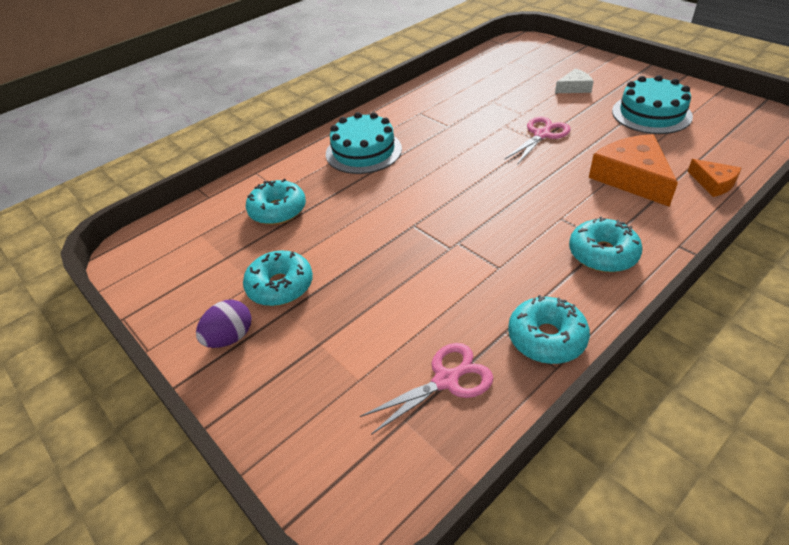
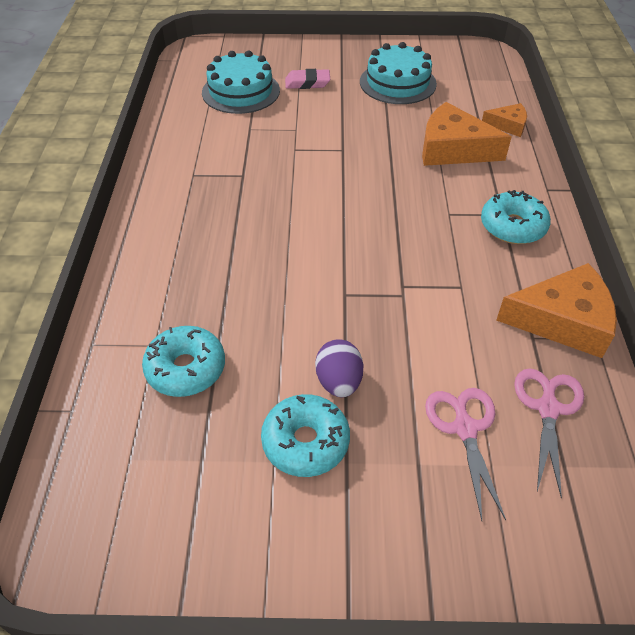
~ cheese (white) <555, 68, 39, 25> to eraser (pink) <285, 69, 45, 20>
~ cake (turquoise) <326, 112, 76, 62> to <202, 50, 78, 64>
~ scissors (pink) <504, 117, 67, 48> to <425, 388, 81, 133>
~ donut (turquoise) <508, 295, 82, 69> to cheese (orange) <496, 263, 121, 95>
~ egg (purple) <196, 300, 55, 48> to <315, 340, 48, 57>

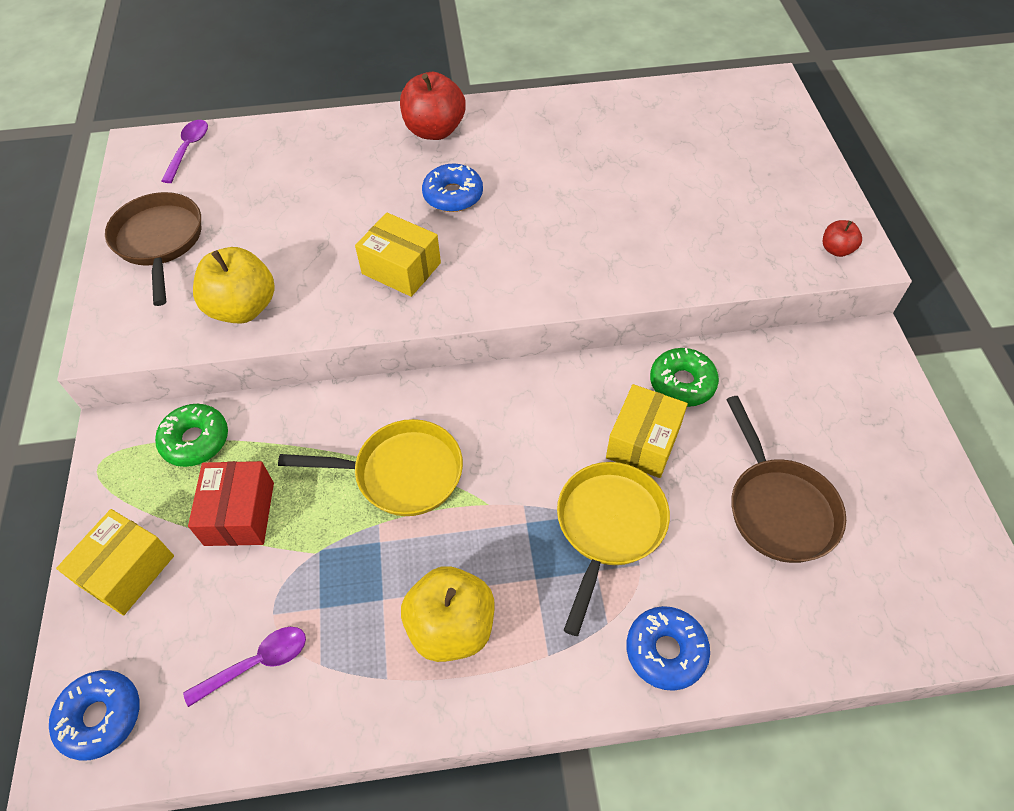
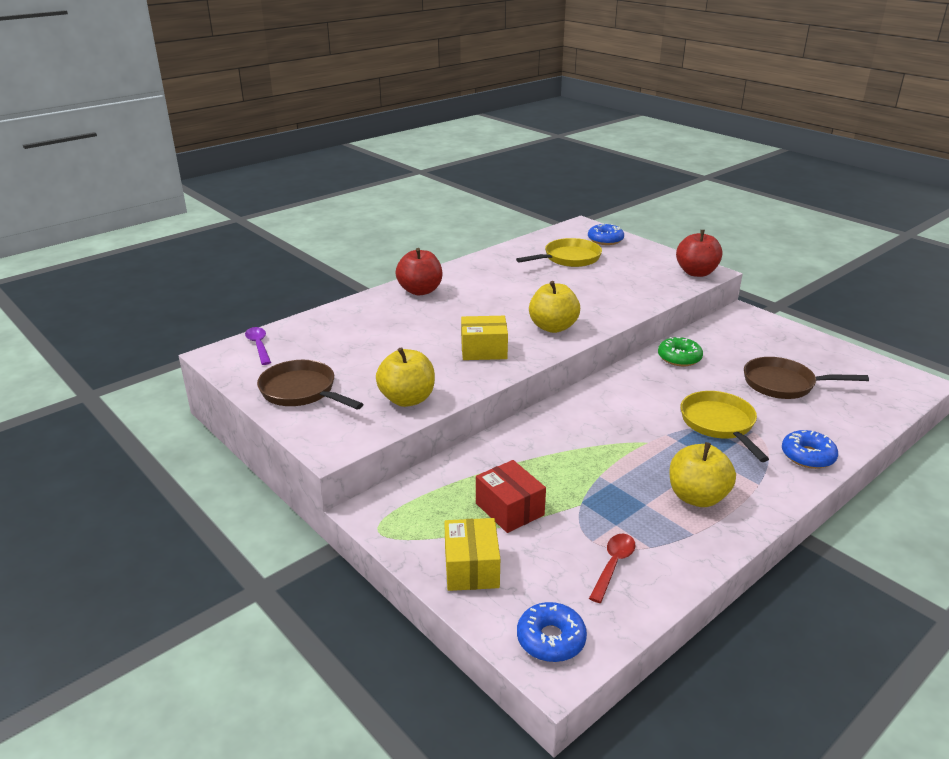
~ donut (blue) <422, 164, 61, 48> to <588, 223, 36, 22>
~ apple (red) <823, 220, 39, 37> = <676, 230, 46, 47> x1.99
- box (yellow) <606, 384, 82, 94>
~ pan (brown) <726, 396, 120, 167> = <744, 357, 125, 42> 150 degrees clockwise
- donut (green) <155, 404, 73, 63>
~ pan (yellow) <278, 419, 185, 97> to <516, 238, 86, 29>
~ spoon (purple) <183, 627, 123, 80> to spoon (red) <589, 534, 46, 69>
+ apple (yellow) <529, 281, 51, 52>

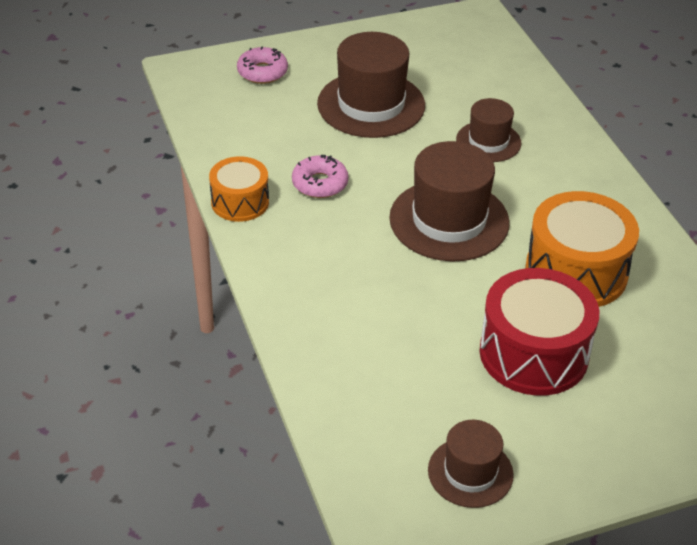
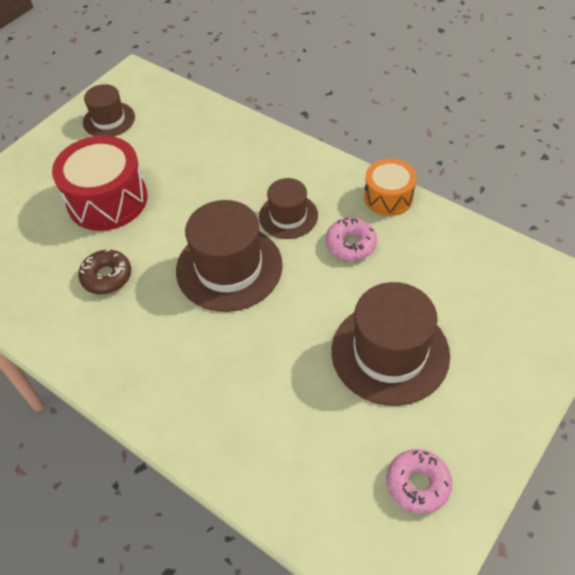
~ donut (pink) <237, 47, 51, 37> to <386, 449, 66, 65>
~ hat (brown) <456, 98, 65, 64> to <259, 178, 59, 61>
~ drum (orange) <525, 191, 114, 116> to donut (brown) <78, 249, 53, 45>

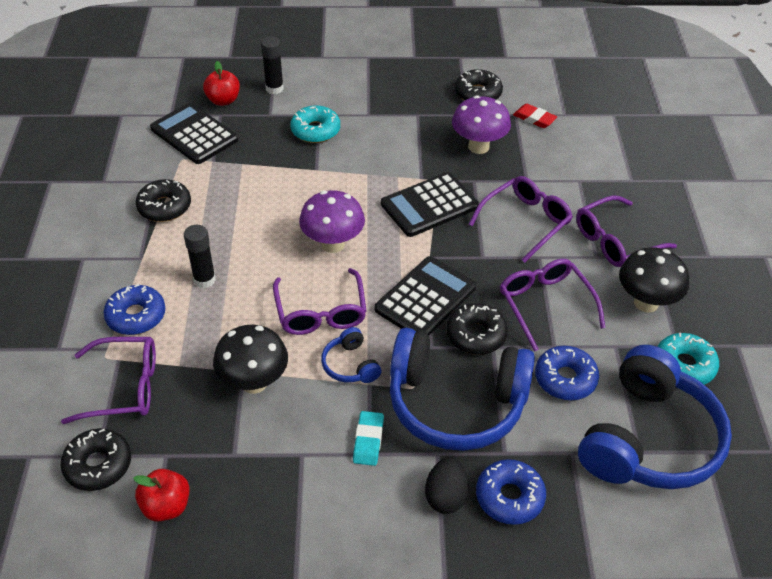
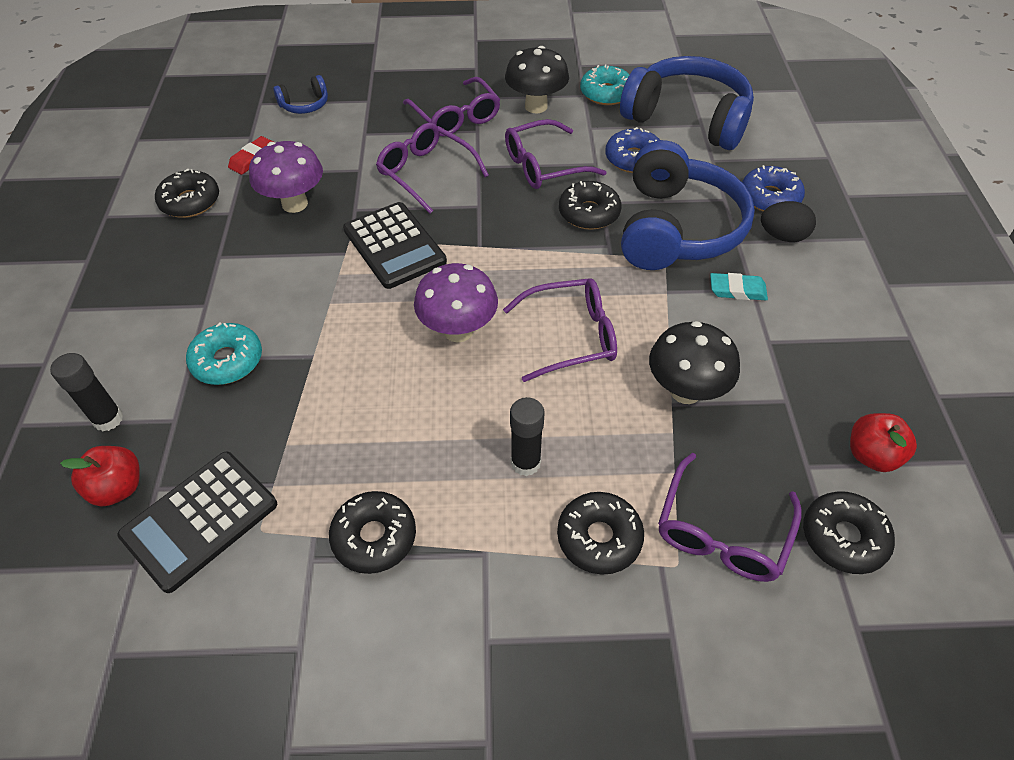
- calculator (black) <375, 256, 101, 79>
~ donut (blue) <103, 284, 62, 51> to donut (black) <557, 492, 87, 83>
~ headphones (blue) <321, 327, 60, 56> to <273, 75, 55, 39>
~ glasses (purple) <61, 337, 95, 87> = <658, 453, 144, 129> 150 degrees counterclockwise

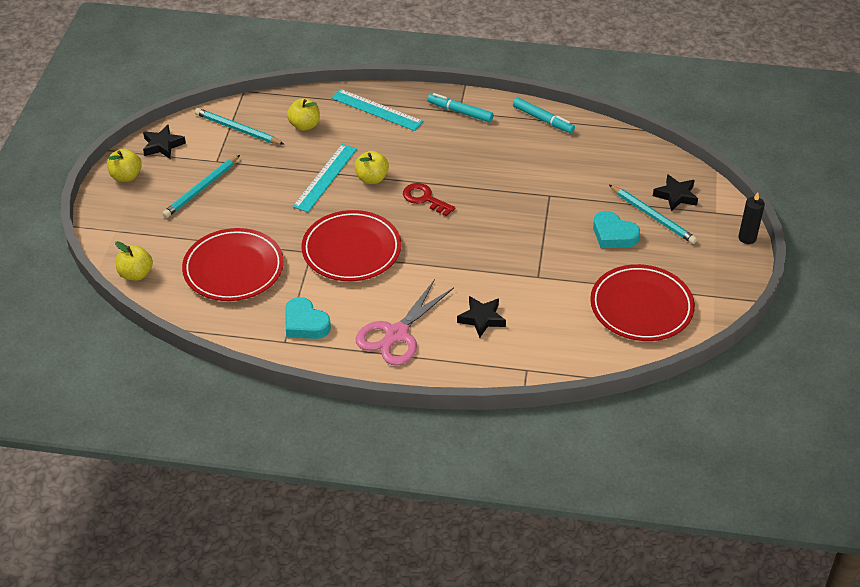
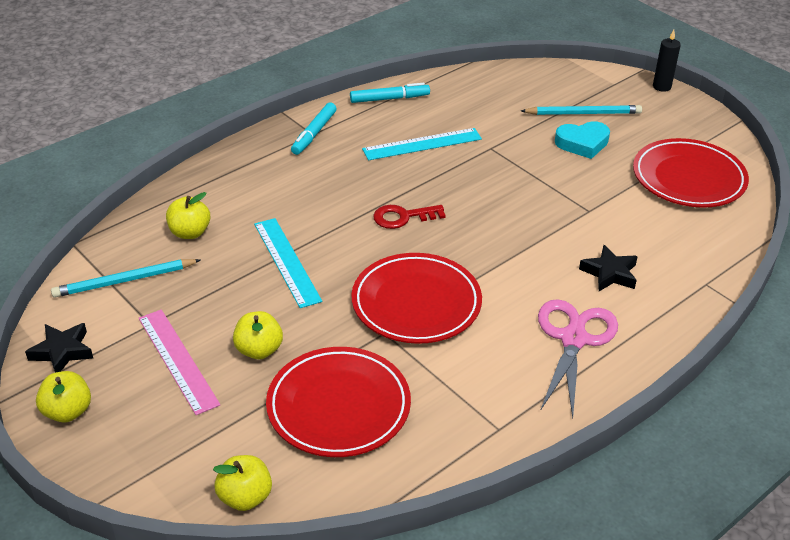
~ ruler (turquoise) <331, 89, 92, 42> to <362, 128, 120, 32>
~ marker (turquoise) <428, 93, 66, 29> = <291, 102, 46, 53> 45 degrees counterclockwise
~ apple (yellow) <355, 151, 34, 33> to <233, 311, 50, 48>
~ pencil (turquoise) <162, 155, 78, 63> to ruler (pink) <139, 309, 81, 106>
- star (black) <653, 174, 45, 38>
~ scissors (pink) <356, 279, 98, 87> = <538, 299, 80, 119> 150 degrees counterclockwise
- heart (turquoise) <285, 297, 46, 42>

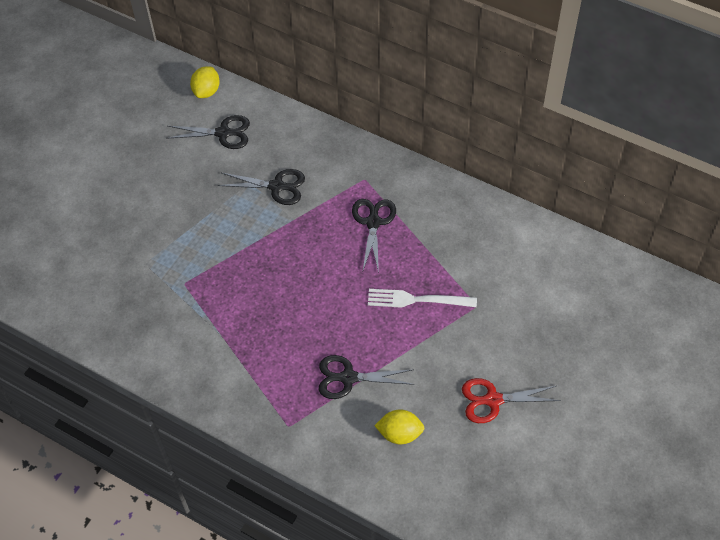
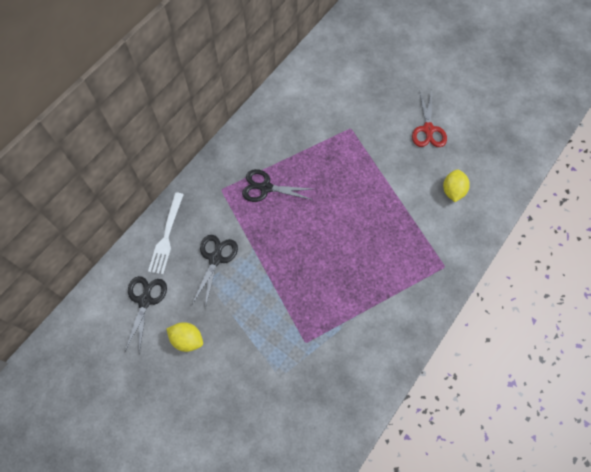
~ lemon (yellow) <190, 66, 30, 32> to <166, 322, 37, 30>
~ fork (white) <368, 289, 109, 19> to <148, 192, 36, 82>
- scissors (black) <319, 355, 95, 44>

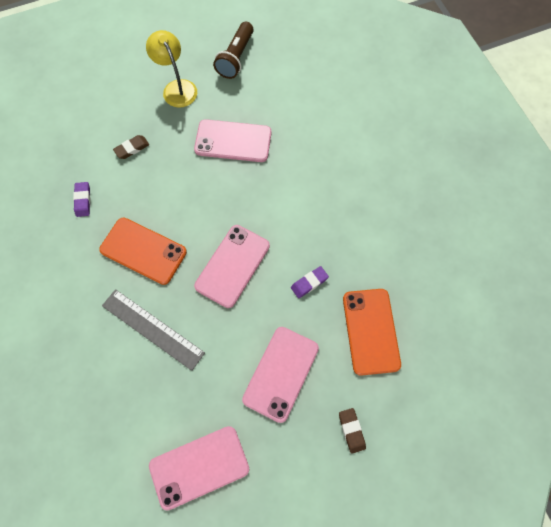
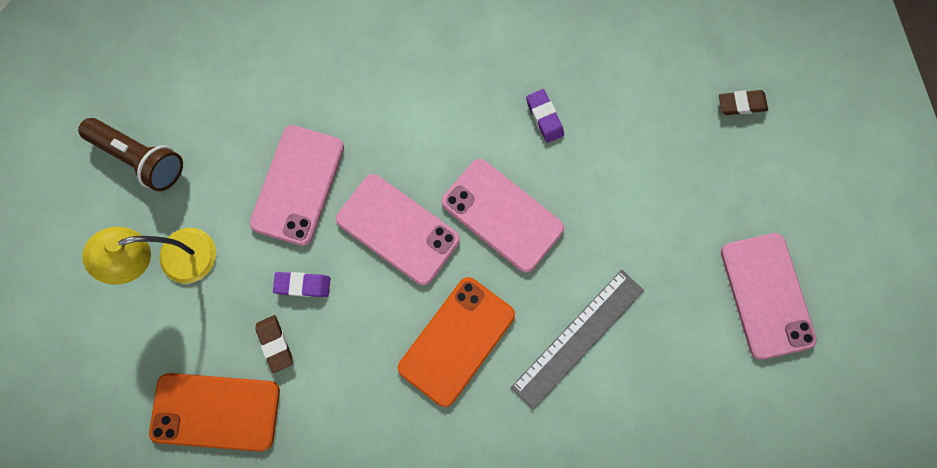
~ eraser (purple) <73, 182, 18, 35> to <273, 272, 57, 25>
~ phone (orange) <343, 289, 58, 87> to <149, 373, 131, 79>
~ phone (pink) <242, 327, 77, 96> to <336, 174, 124, 111>

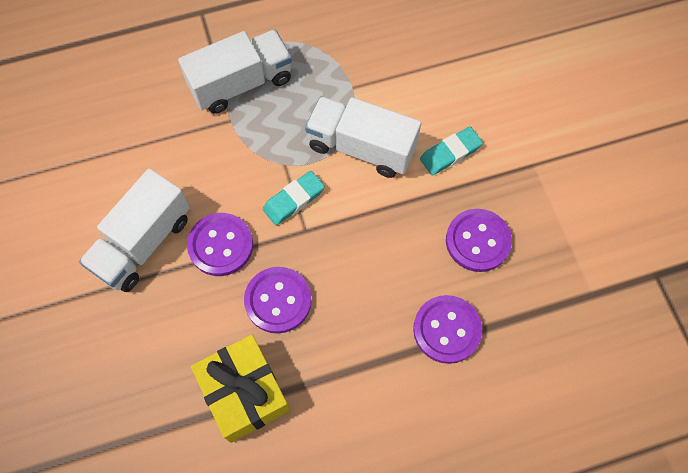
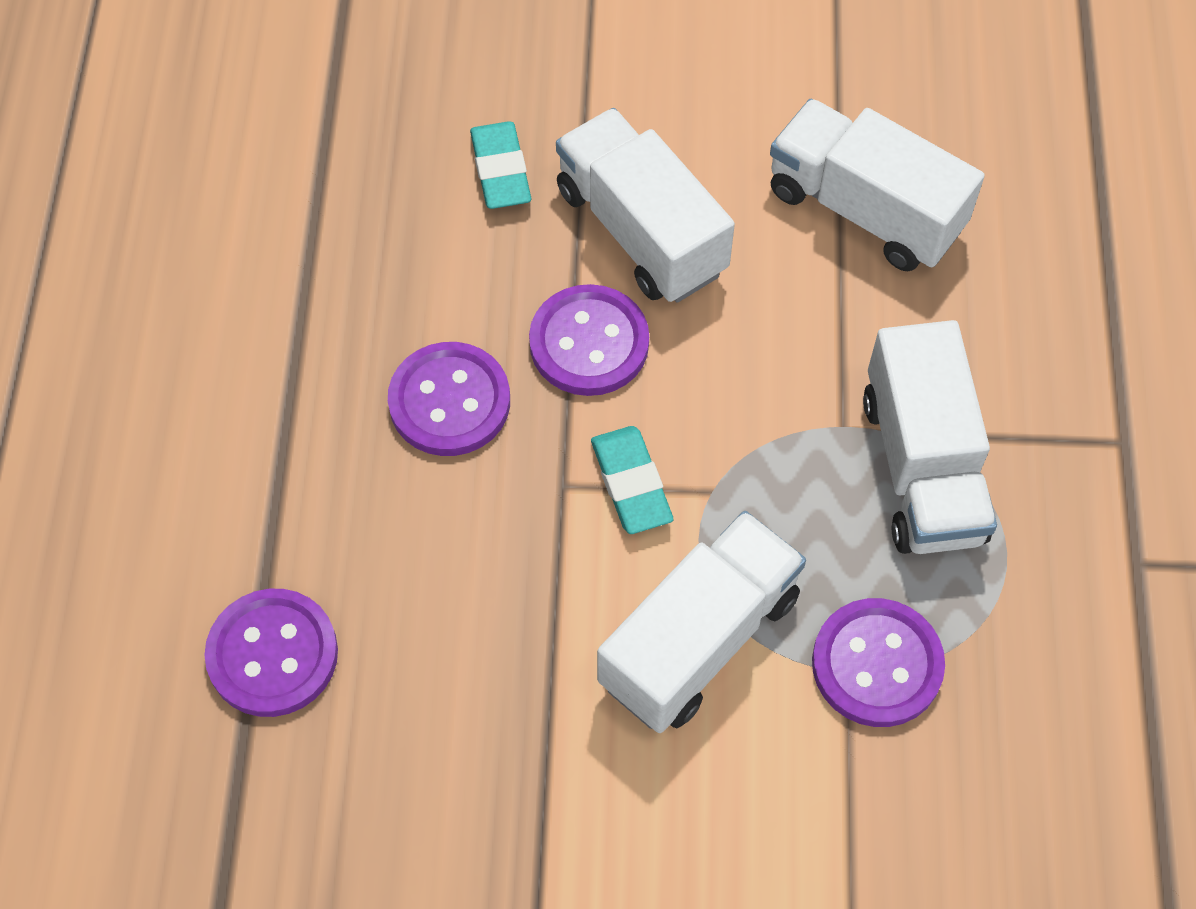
~ eraser (turquoise) <420, 127, 63, 49> to <470, 121, 61, 88>
~ button (purple) <446, 209, 66, 63> to <812, 598, 133, 129>
- gift (yellow) <191, 335, 99, 108>
+ truck (white) <770, 99, 215, 172>

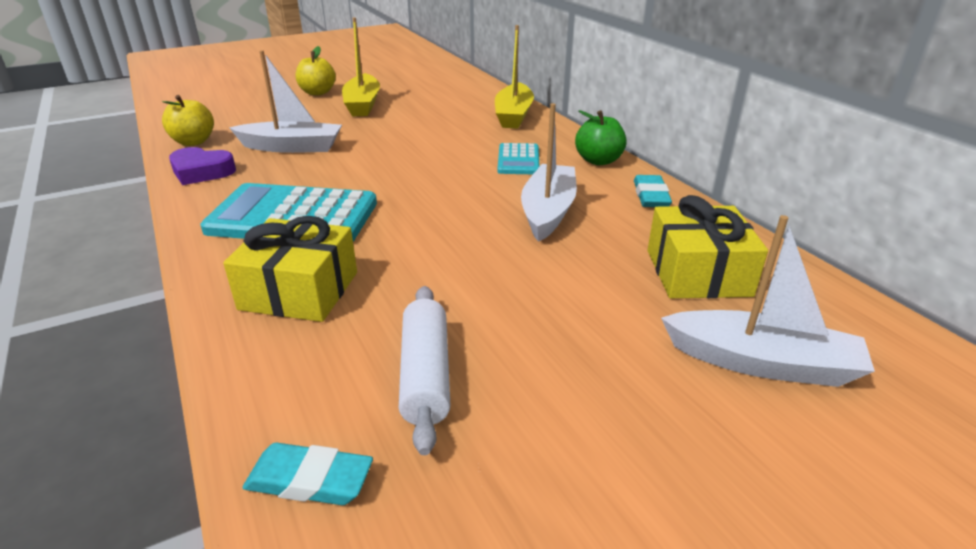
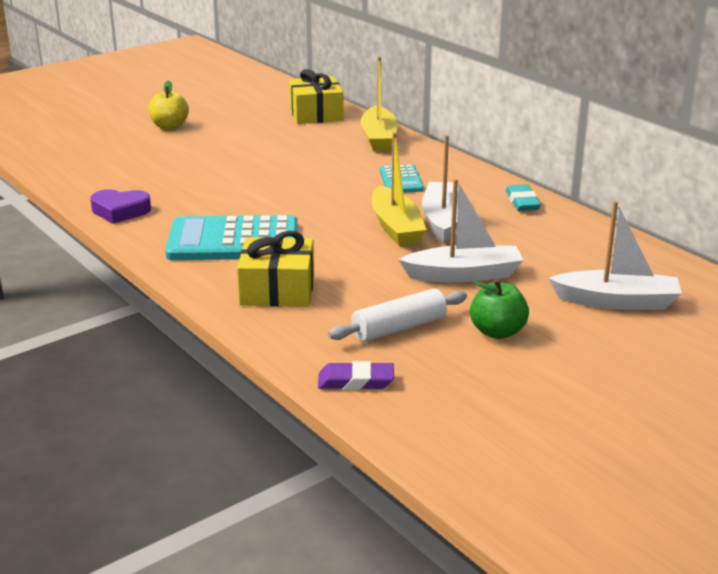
~ boat (yellow) <342, 17, 38, 99> to <372, 132, 55, 114>
~ boat (white) <229, 50, 113, 103> to <398, 179, 126, 104>
- apple (yellow) <162, 95, 52, 51>
~ apple (green) <575, 110, 52, 55> to <470, 279, 59, 60>
~ gift (yellow) <648, 195, 120, 103> to <289, 69, 55, 55>
~ rolling pin (white) <399, 286, 51, 169> = <328, 288, 139, 54> 75 degrees clockwise
~ eraser (turquoise) <242, 442, 131, 63> to eraser (purple) <318, 361, 76, 29>

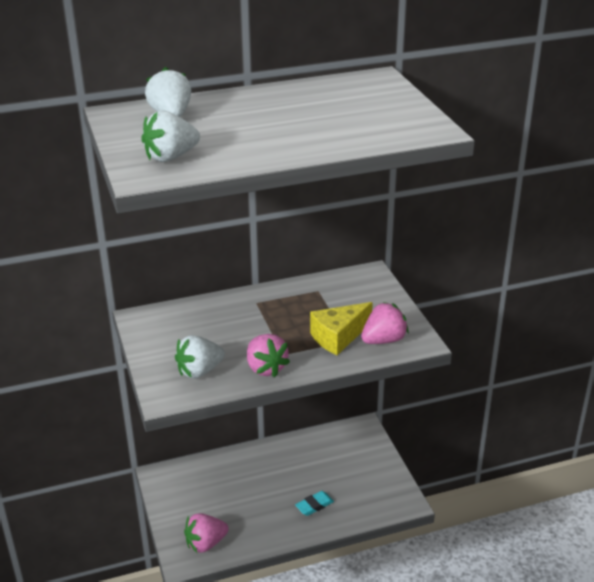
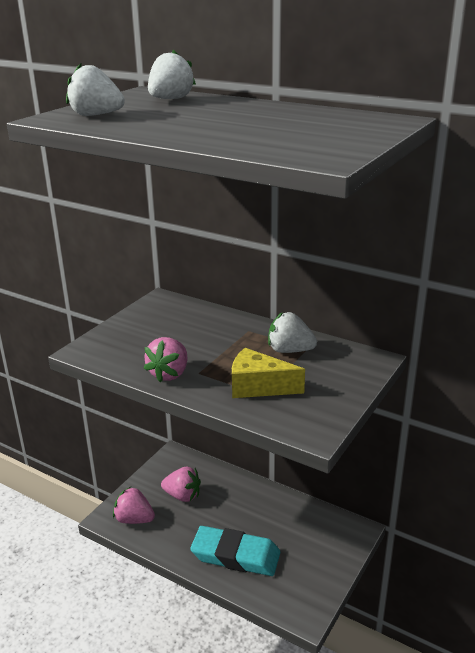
~ strawberry (pink) <361, 302, 48, 42> to <161, 467, 40, 35>
~ strawberry (white) <175, 335, 50, 44> to <268, 312, 49, 41>
~ eraser (turquoise) <295, 491, 39, 25> = <190, 526, 90, 50> x2.15

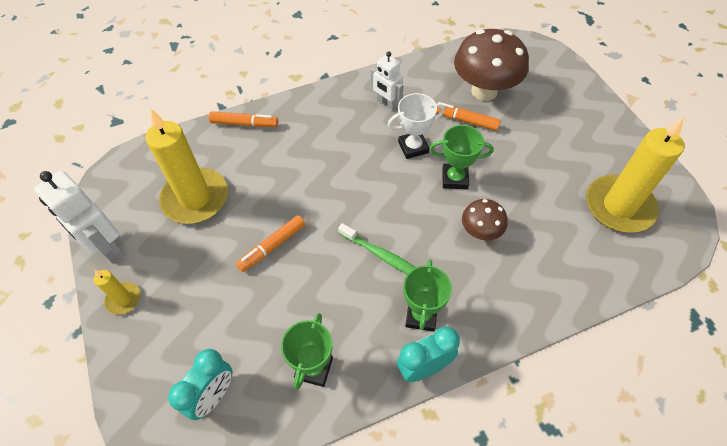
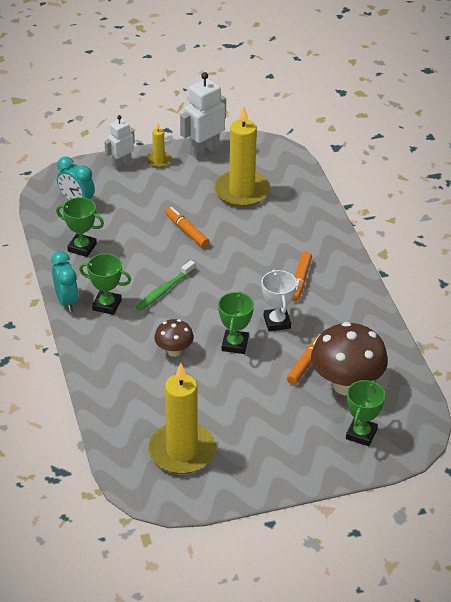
~ robot (white) <371, 51, 33, 60> to <105, 115, 30, 54>
~ marker (orange) <209, 111, 69, 16> to <292, 251, 20, 50>
+ trophy (green) <346, 380, 39, 66>

